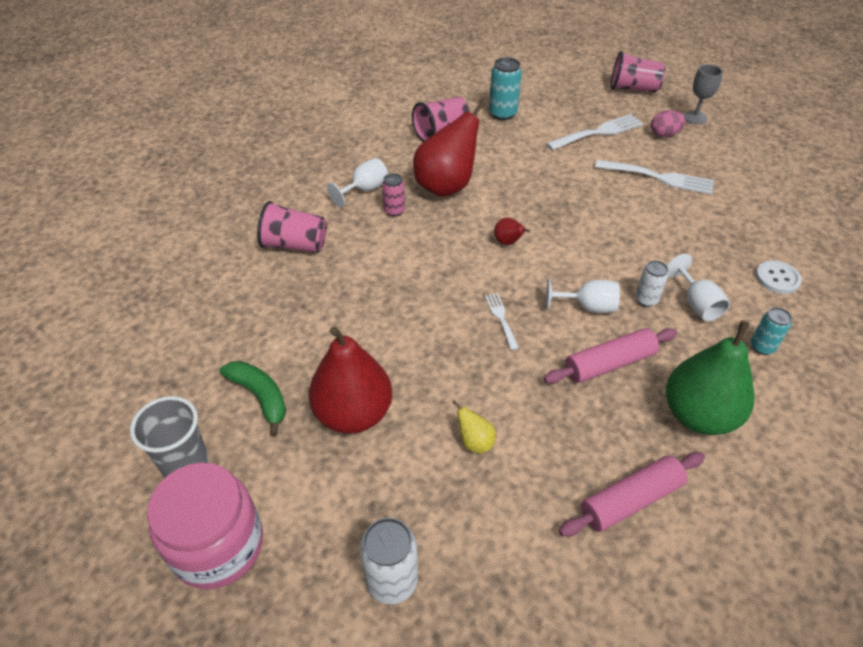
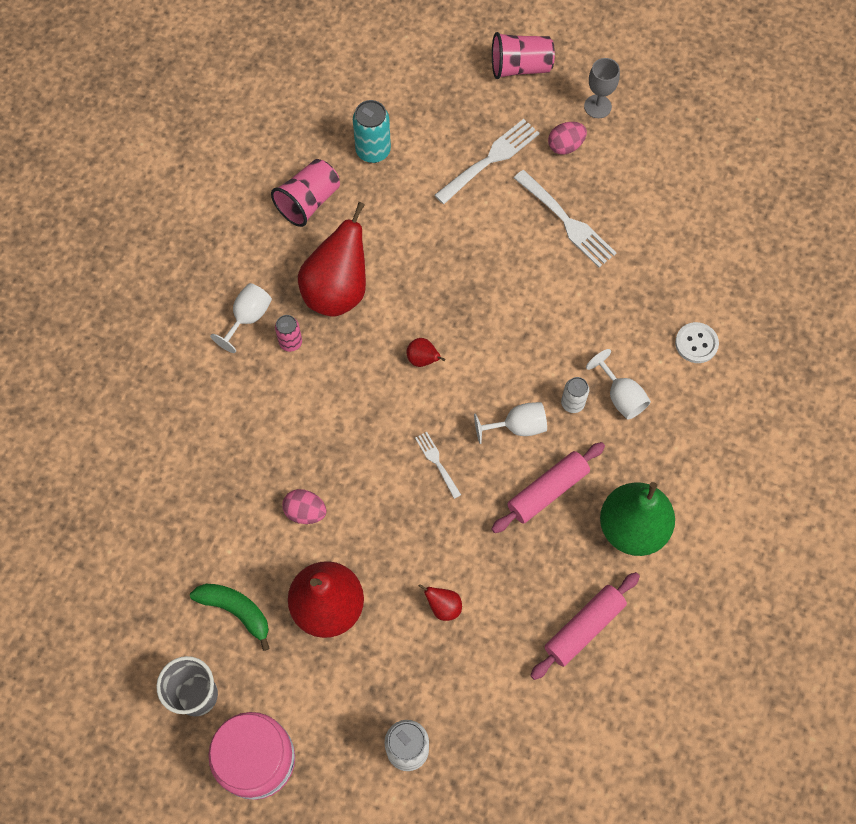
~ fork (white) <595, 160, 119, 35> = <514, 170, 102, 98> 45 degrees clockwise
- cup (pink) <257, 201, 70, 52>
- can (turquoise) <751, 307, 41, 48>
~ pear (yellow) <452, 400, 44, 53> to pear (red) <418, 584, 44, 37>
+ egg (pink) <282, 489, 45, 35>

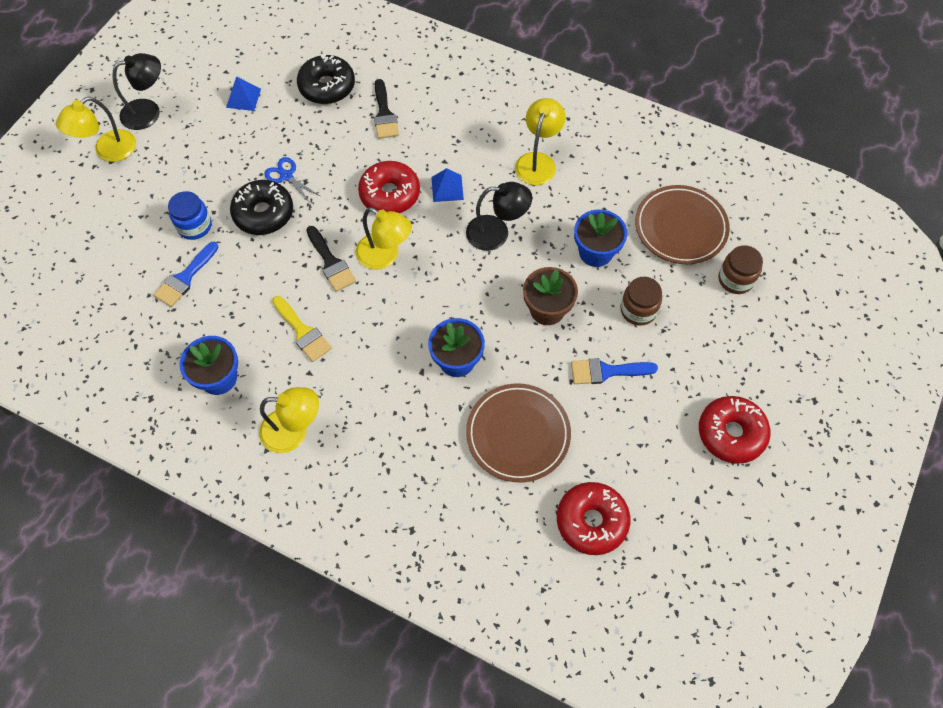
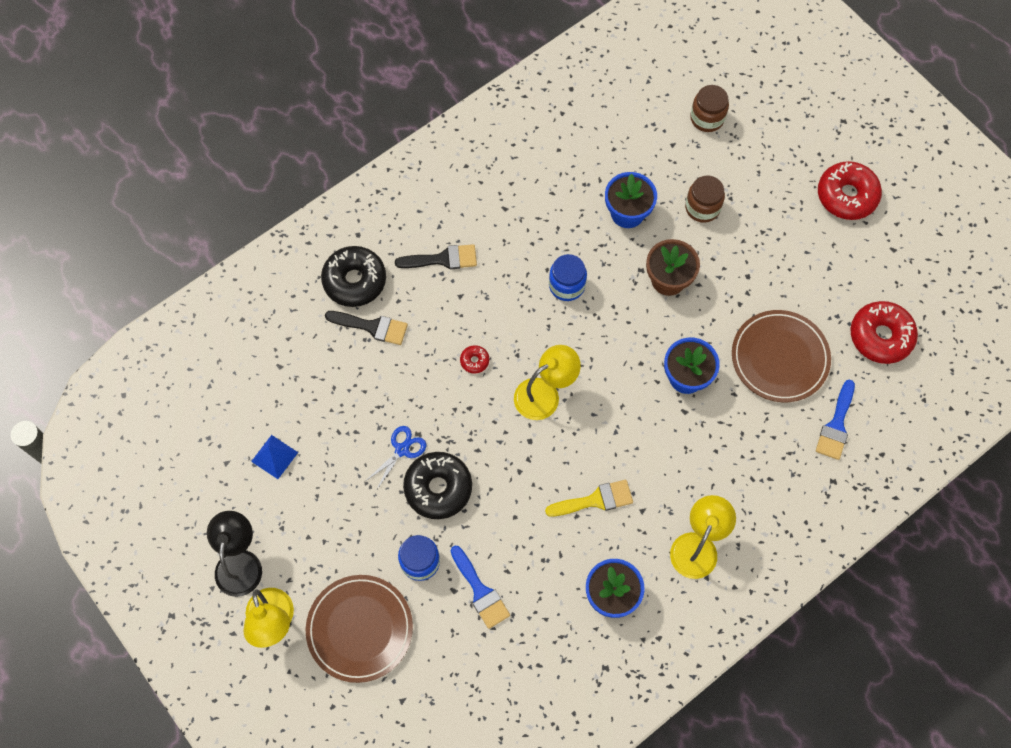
~ donut (black) <297, 54, 58, 50> to <321, 246, 65, 61>
- lamp (yellow) <515, 98, 51, 87>
~ scissors (blue) <264, 157, 56, 46> = <367, 426, 59, 65> 150 degrees clockwise
~ donut (red) <358, 161, 62, 52> = <460, 345, 29, 29> x0.45
- pyramid (blue) <431, 168, 33, 34>
~ lamp (black) <466, 182, 66, 69> to jar (blue) <549, 254, 38, 47>
~ plate (brown) <635, 185, 95, 79> to <306, 575, 107, 108>
~ brush (black) <307, 226, 49, 66> to <395, 244, 82, 25>
~ brush (blue) <571, 358, 87, 26> to <816, 380, 39, 80>

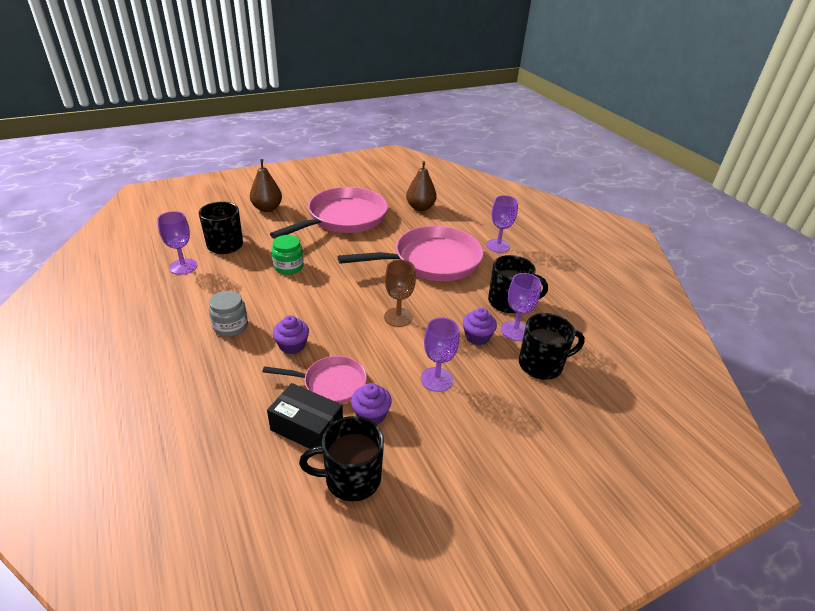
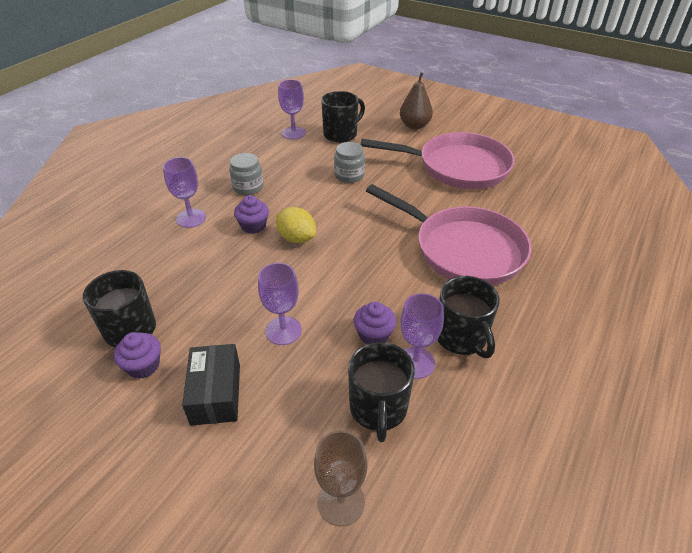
- pear (brown) <406, 161, 31, 50>
~ goblet (purple) <486, 195, 32, 58> to <163, 157, 43, 71>
~ jar (green) <272, 235, 32, 39> to jar (grey) <334, 142, 31, 41>
~ goblet (brown) <384, 259, 32, 68> to <314, 430, 54, 96>
~ mug (black) <519, 313, 66, 67> = <348, 342, 67, 100> 45 degrees clockwise
- pan (pink) <263, 356, 104, 48>
~ box (black) <267, 383, 76, 71> to <182, 344, 58, 82>
~ cupcake (purple) <351, 383, 41, 41> to <114, 332, 47, 47>
+ lemon (yellow) <276, 207, 40, 36>

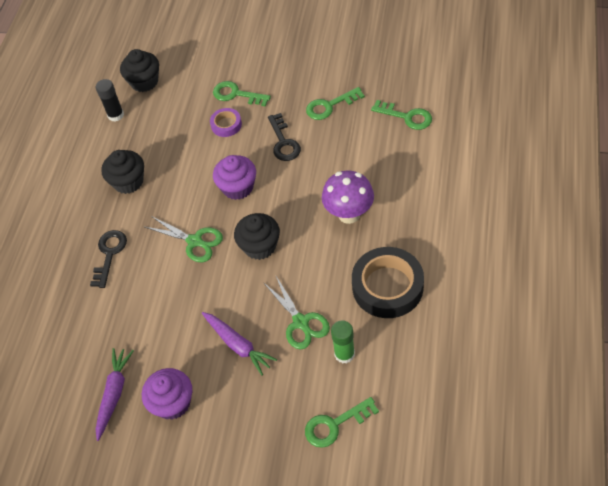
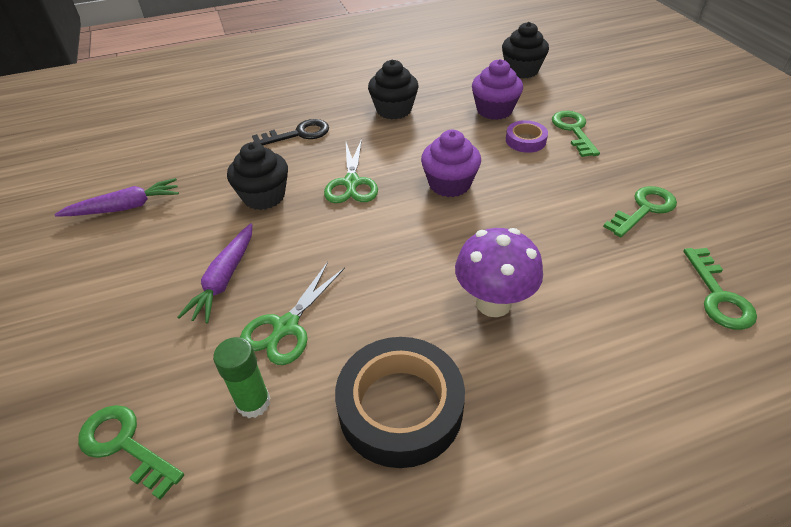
- glue stick (black) <96, 79, 28, 42>
~ key (green) <306, 87, 59, 33> = <603, 186, 74, 51> 105 degrees clockwise
- key (black) <268, 113, 33, 48>
~ cupcake (black) <234, 213, 46, 47> to <227, 142, 61, 68>
~ cupcake (purple) <142, 368, 50, 52> to <472, 59, 51, 61>

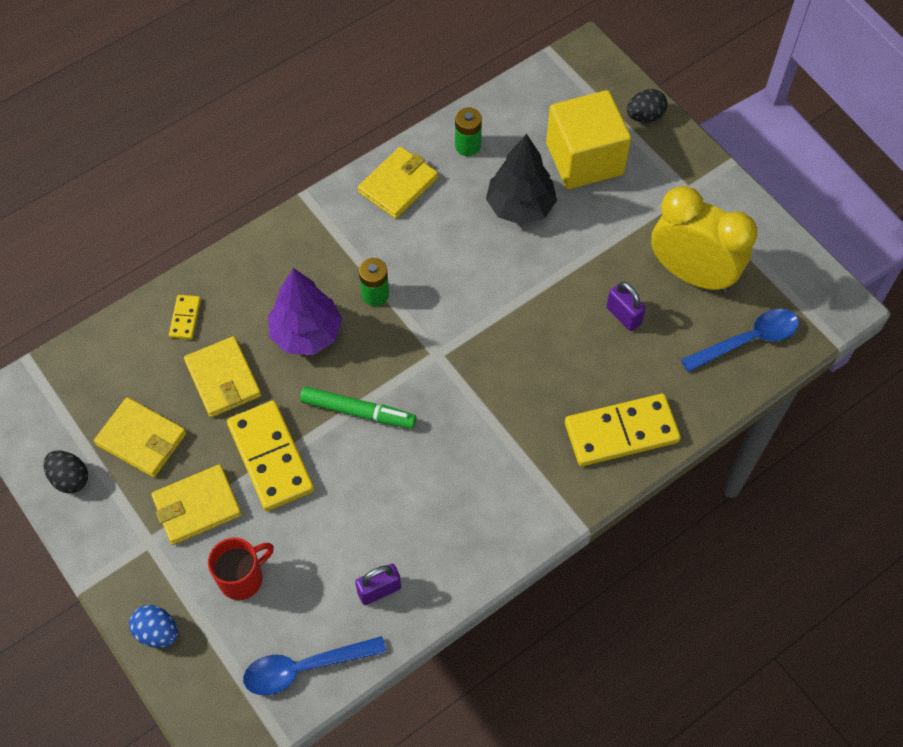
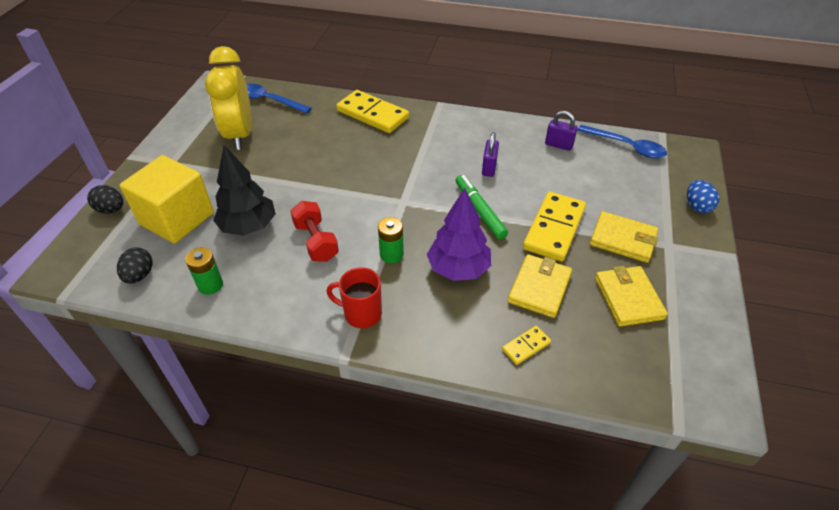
- wallet (yellow) <358, 147, 80, 72>
~ padlock (purple) <606, 282, 40, 49> to <482, 132, 17, 45>
~ egg (black) <44, 450, 44, 43> to <117, 247, 35, 37>
~ mug (red) <208, 538, 66, 62> to <327, 267, 55, 61>
+ dumbbell (red) <290, 201, 49, 61>

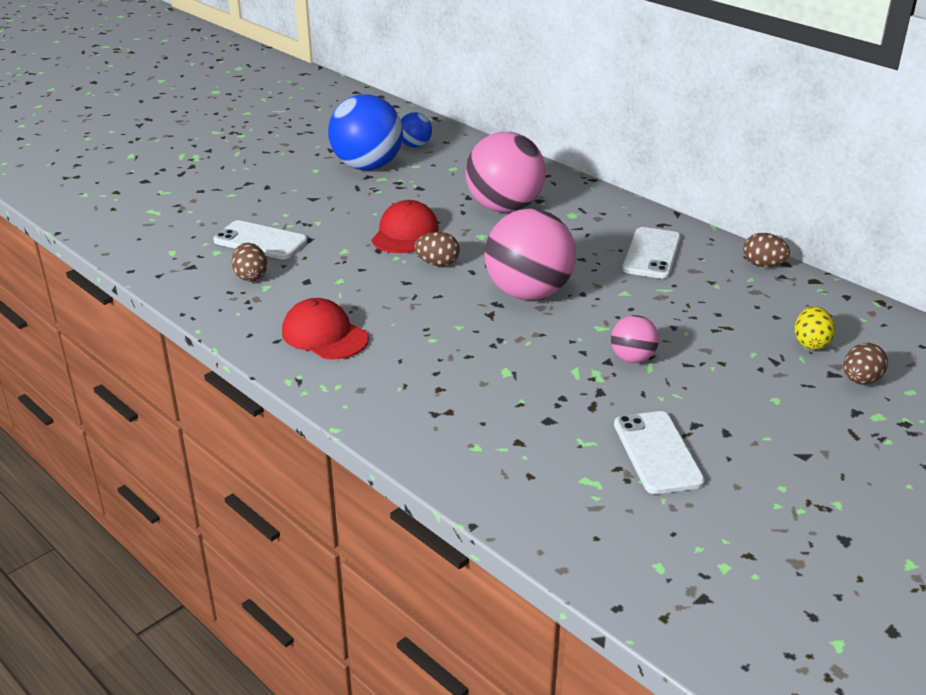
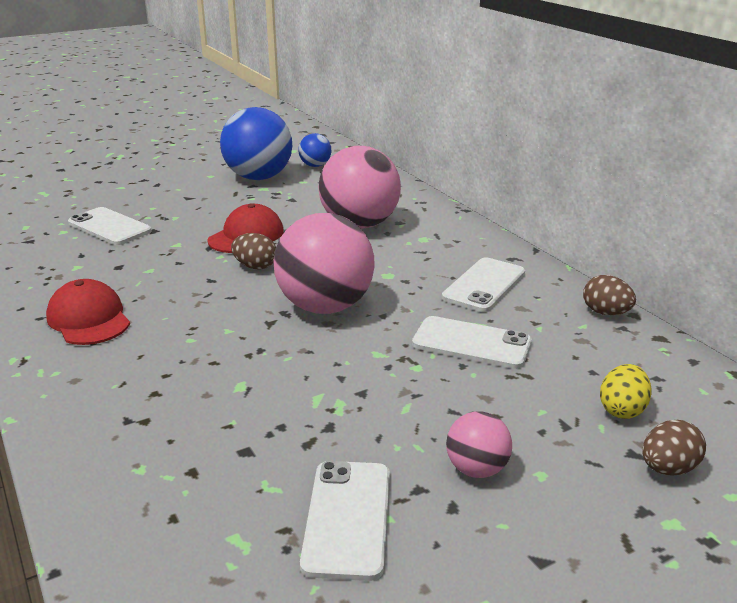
- egg (brown) <232, 243, 35, 39>
~ ball (pink) <611, 315, 48, 48> to <446, 411, 66, 67>
+ phone (white) <412, 316, 120, 53>

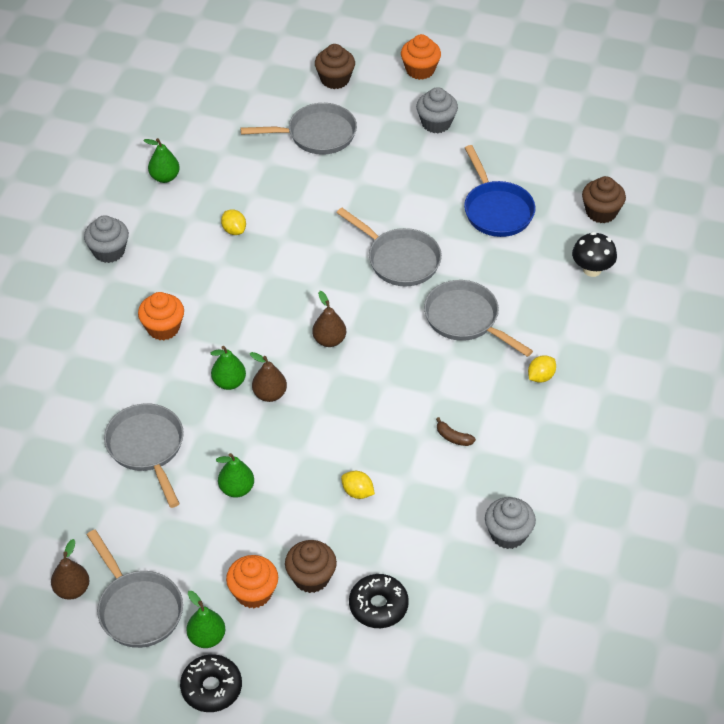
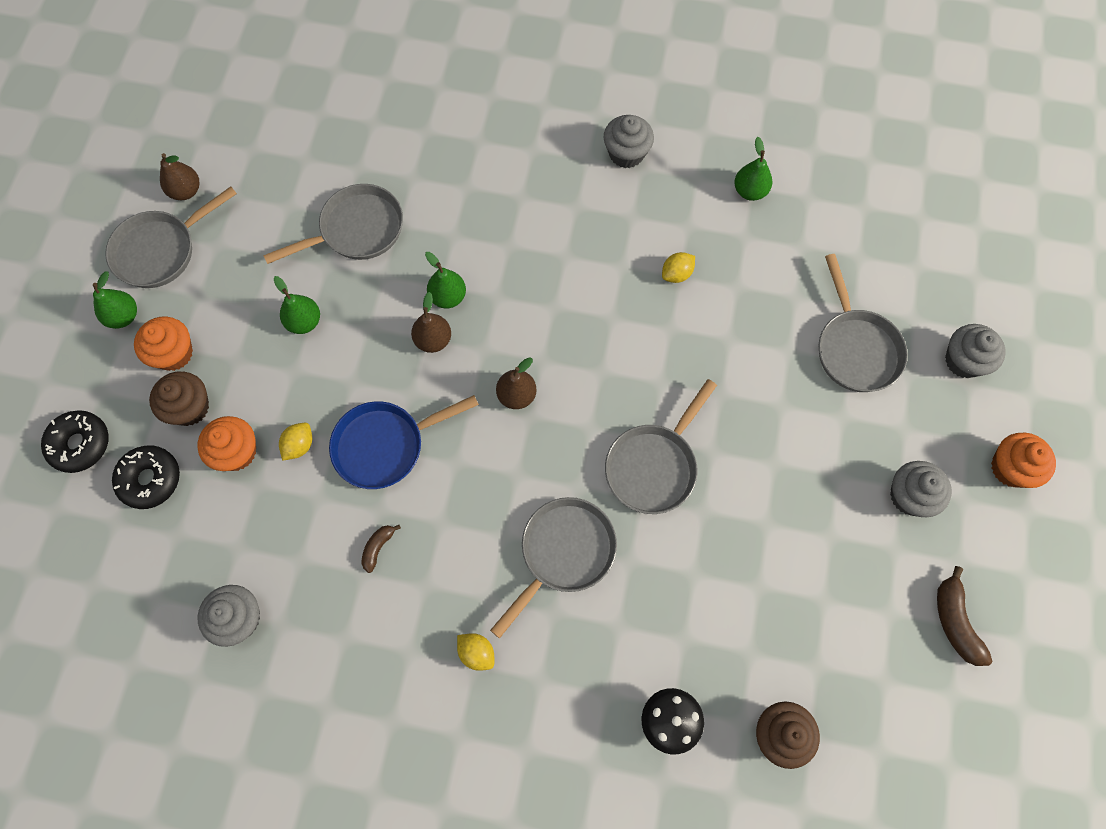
~ cupcake (brown) <315, 44, 40, 45> to cupcake (grey) <945, 324, 61, 54>
~ pan (blue) <464, 145, 72, 92> to <329, 395, 150, 94>
~ cupcake (orange) <138, 292, 46, 48> to <197, 416, 59, 55>
~ donut (black) <180, 654, 62, 58> to <41, 410, 68, 63>
+ banana (brown) <937, 566, 55, 100>

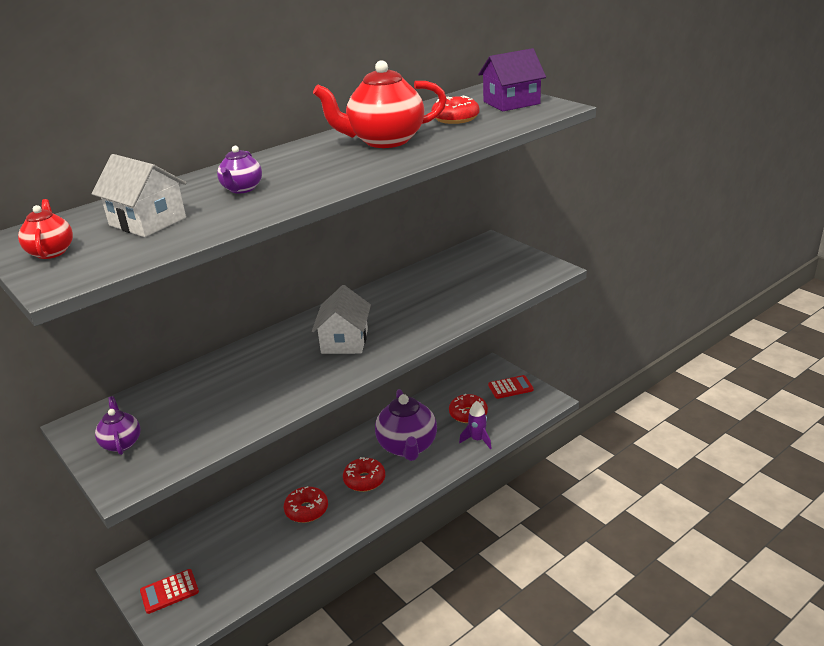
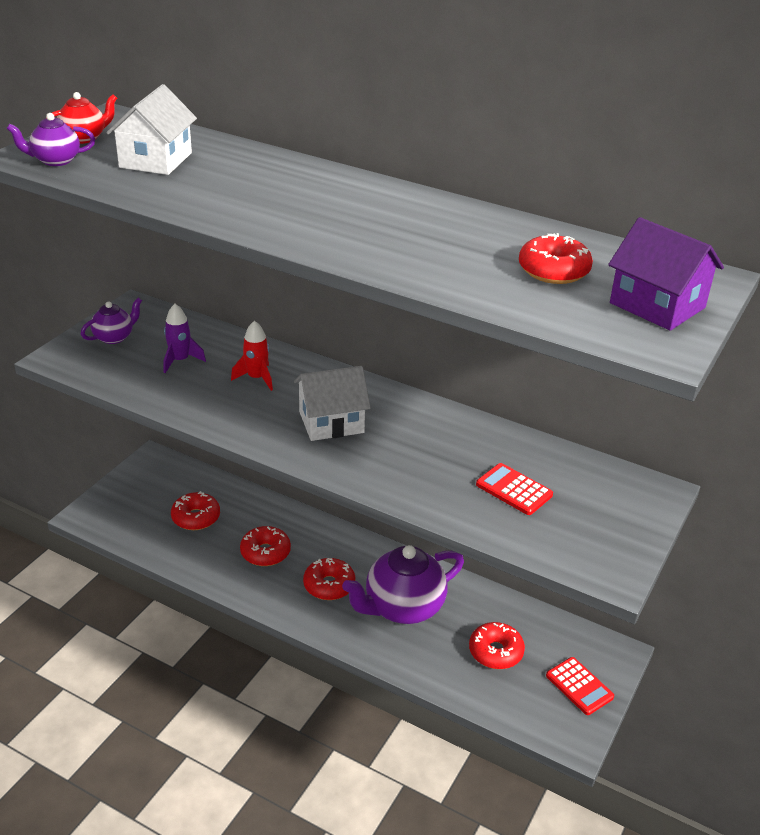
- teapot (red) <313, 60, 134, 88>
~ teapot (purple) <217, 146, 45, 48> to <6, 113, 89, 53>
~ rocket (purple) <459, 401, 33, 48> to <163, 304, 43, 69>
~ calculator (red) <140, 569, 59, 45> to <476, 463, 77, 52>
+ rocket (red) <231, 320, 42, 71>
+ donut (red) <171, 491, 49, 39>

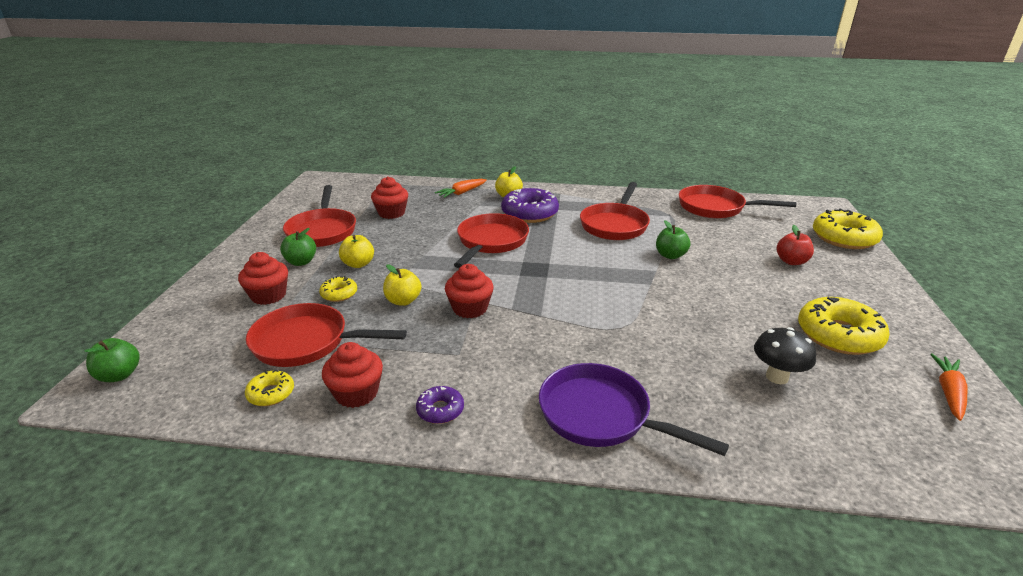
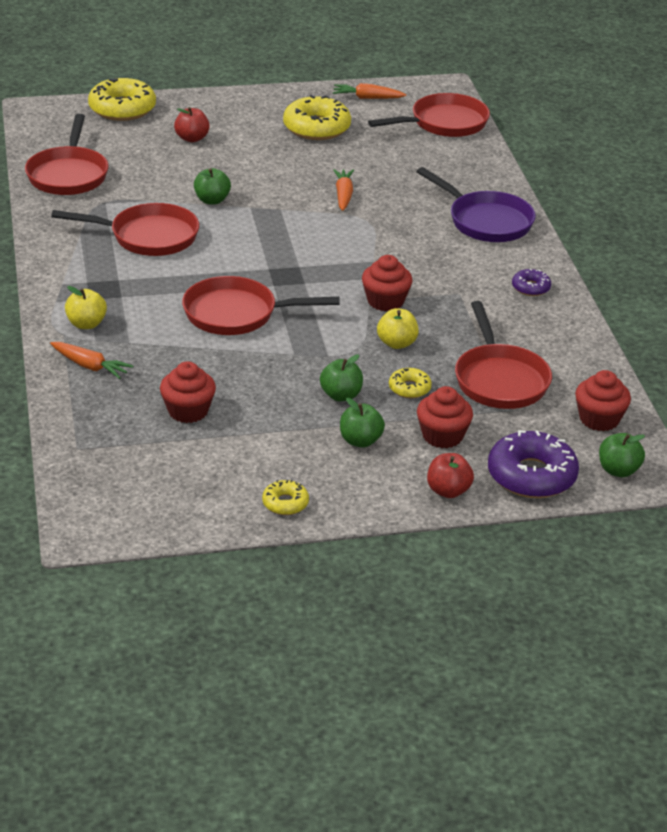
~ pan (red) <283, 185, 73, 62> to <368, 93, 122, 44>
~ donut (purple) <501, 188, 58, 35> to <488, 430, 91, 68>
~ apple (yellow) <339, 235, 35, 33> to apple (green) <320, 354, 43, 48>
- mushroom (black) <754, 327, 62, 57>
~ cupcake (red) <322, 342, 61, 66> to <575, 370, 56, 61>
~ pan (purple) <539, 363, 190, 93> = <417, 167, 119, 75> 60 degrees counterclockwise
~ donut (yellow) <245, 370, 49, 36> to <262, 479, 47, 36>
+ carrot (orange) <333, 169, 21, 42>
+ apple (red) <427, 453, 47, 45>

